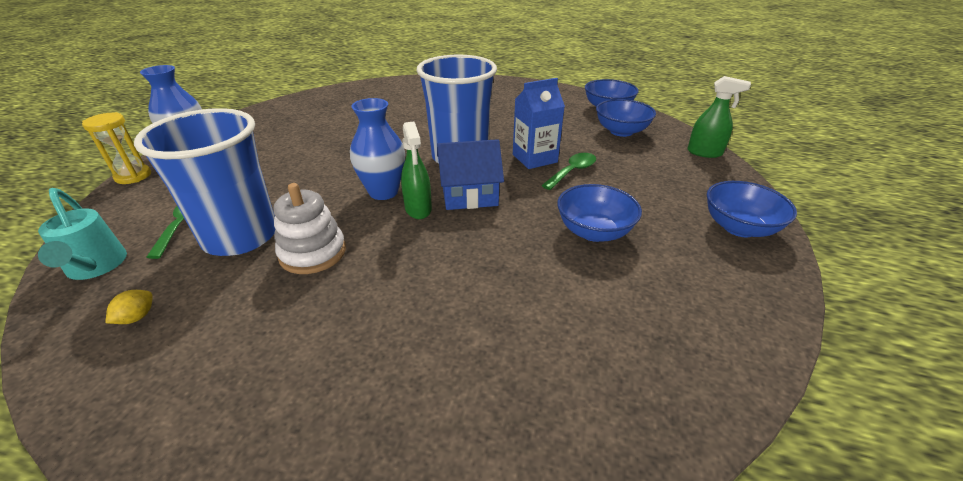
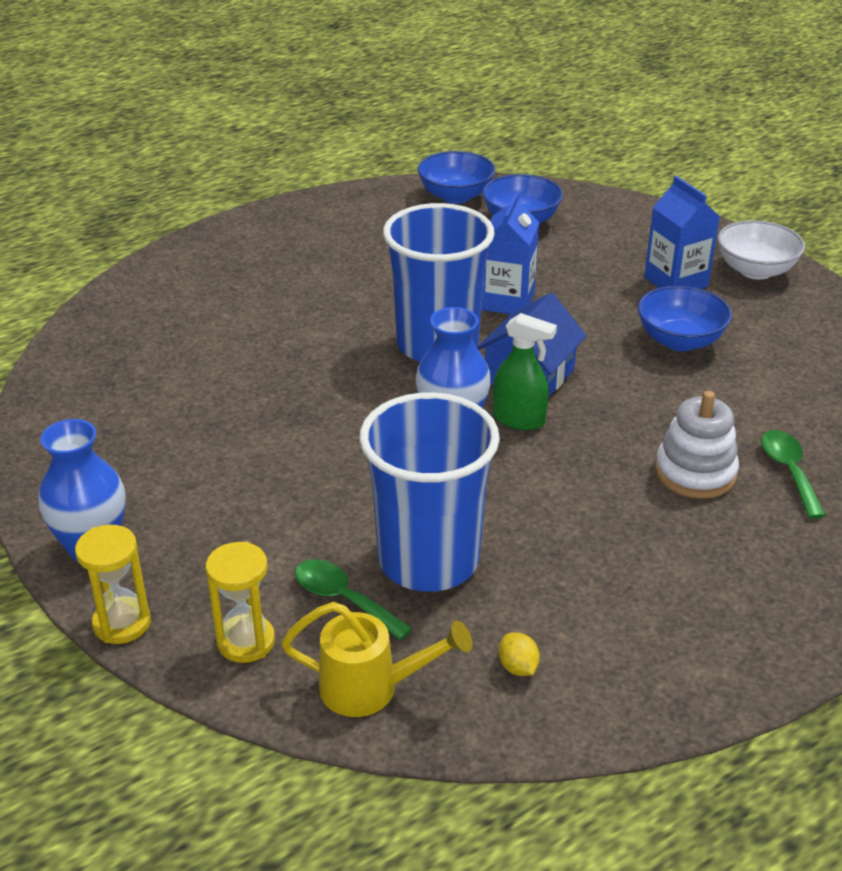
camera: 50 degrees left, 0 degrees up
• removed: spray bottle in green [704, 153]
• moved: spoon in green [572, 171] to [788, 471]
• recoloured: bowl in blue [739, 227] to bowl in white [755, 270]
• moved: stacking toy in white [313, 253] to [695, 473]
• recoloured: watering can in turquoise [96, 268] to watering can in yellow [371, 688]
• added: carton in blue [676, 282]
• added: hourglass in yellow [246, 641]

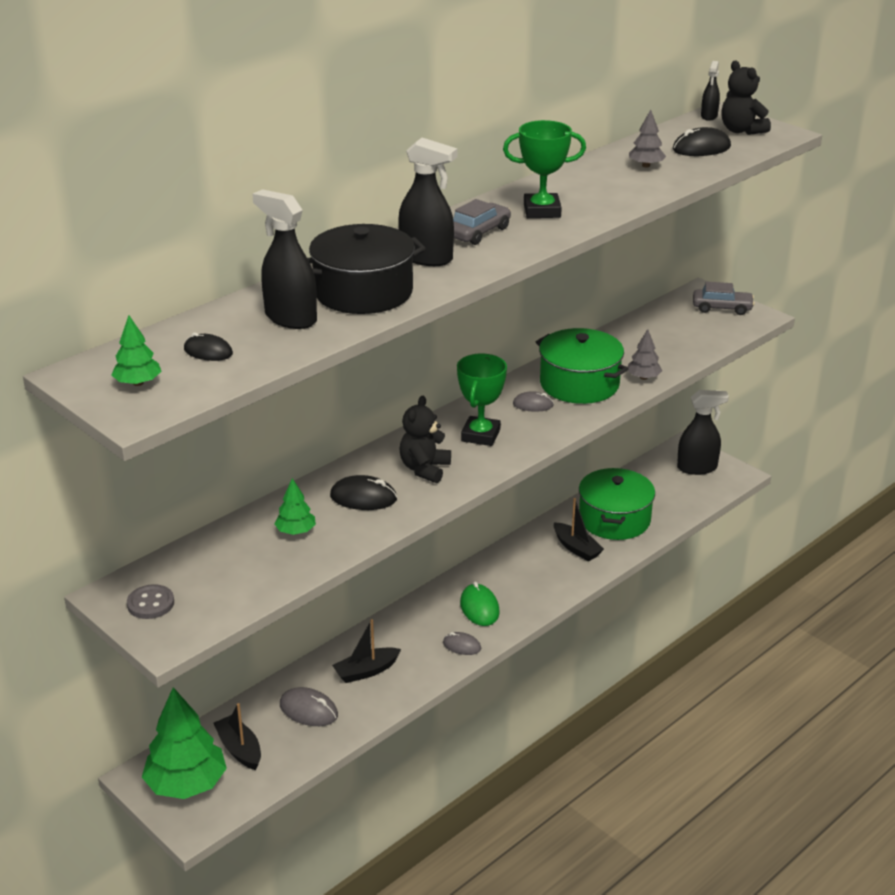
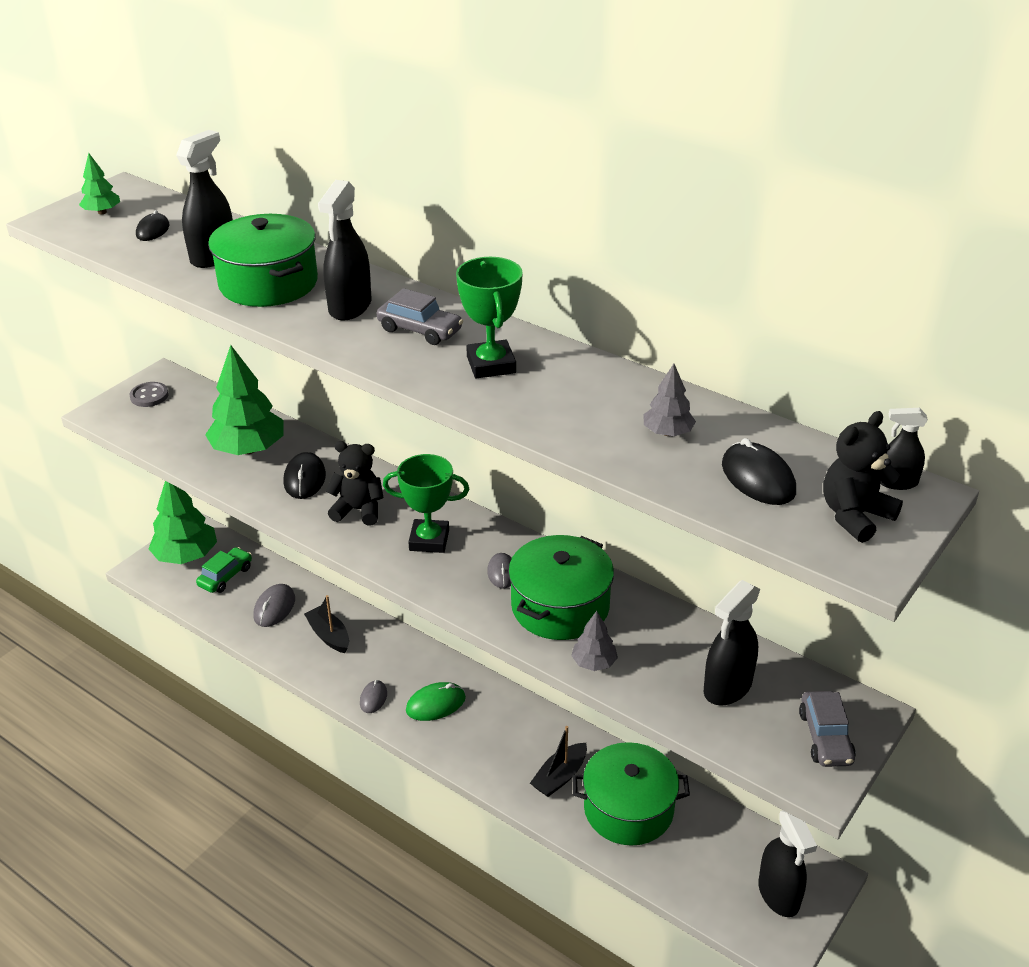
camera: 80 degrees right, 5 degrees up
• recoloured: pot in black [363, 292] to pot in green [268, 283]
• resized: tree in green [296, 531] = [248, 449] x2.06
• replaced: boat in black [239, 749] to car in green [225, 576]
• added: spray bottle in black [727, 687]

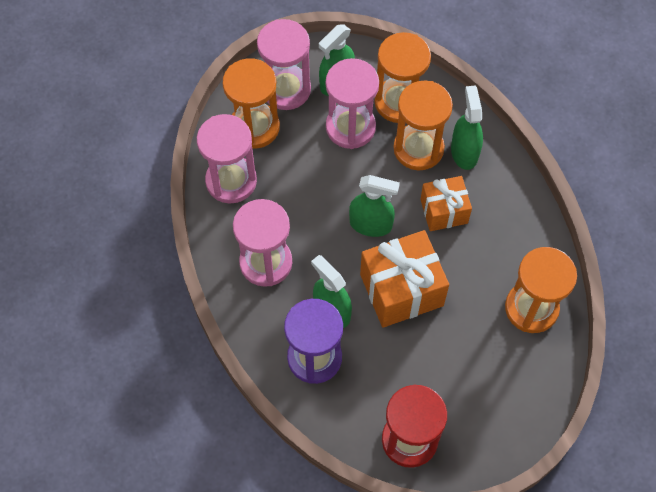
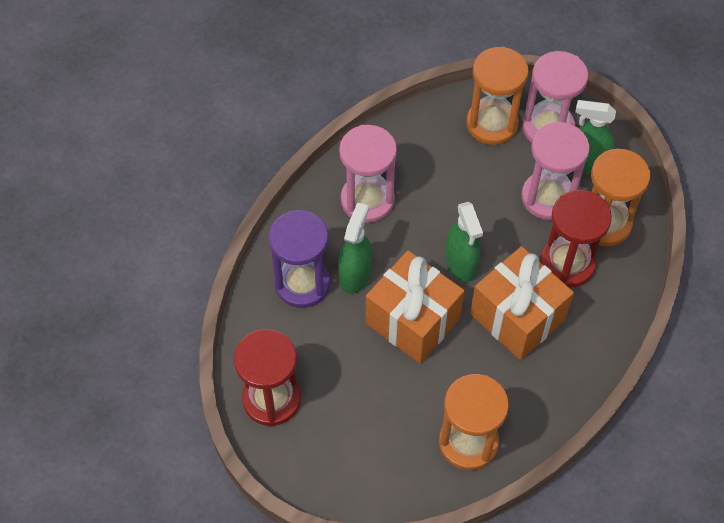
camera: 60 degrees right, 5 degrees down
• recoloured: hourglass in orange [418, 148] to hourglass in red [567, 263]
• removed: spray bottle in green [464, 152]
• removed: hourglass in pink [231, 181]
• resized: gift in orange [444, 211] = [517, 317] x1.61

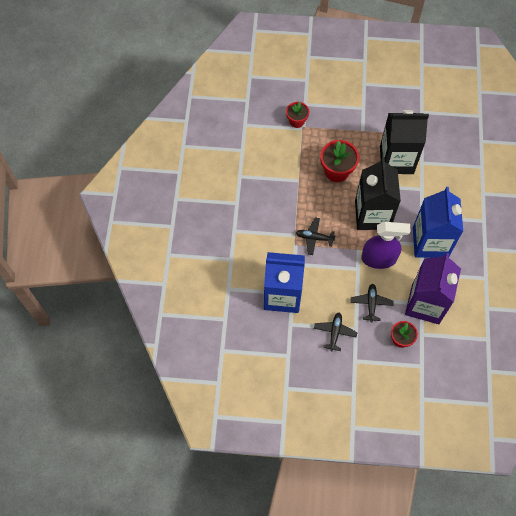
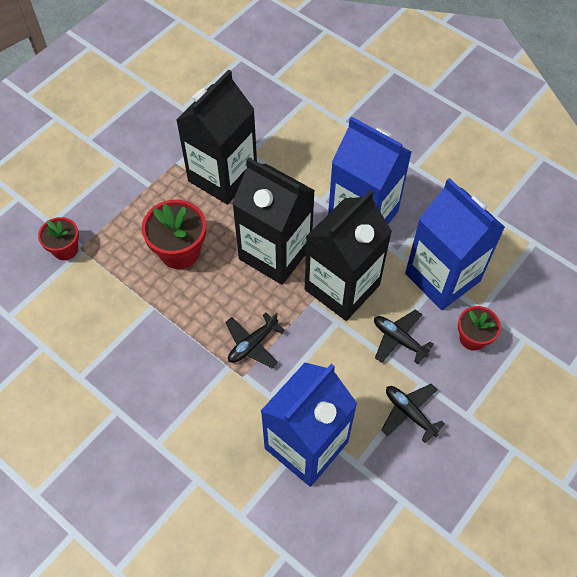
camera: 55 degrees left, 5 degrees down
• replaced: spray bottle in purple [379, 258] to carton in black [342, 287]
• recoloured: carton in purple [425, 304] to carton in blue [442, 277]

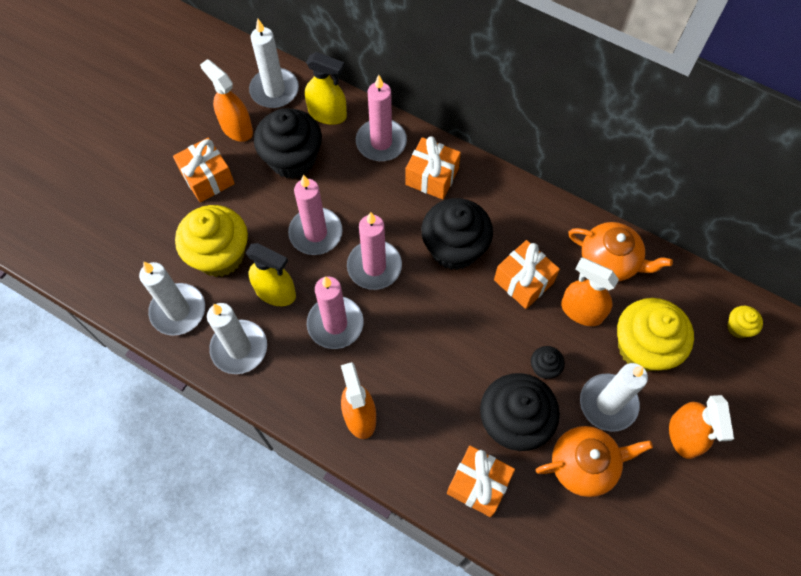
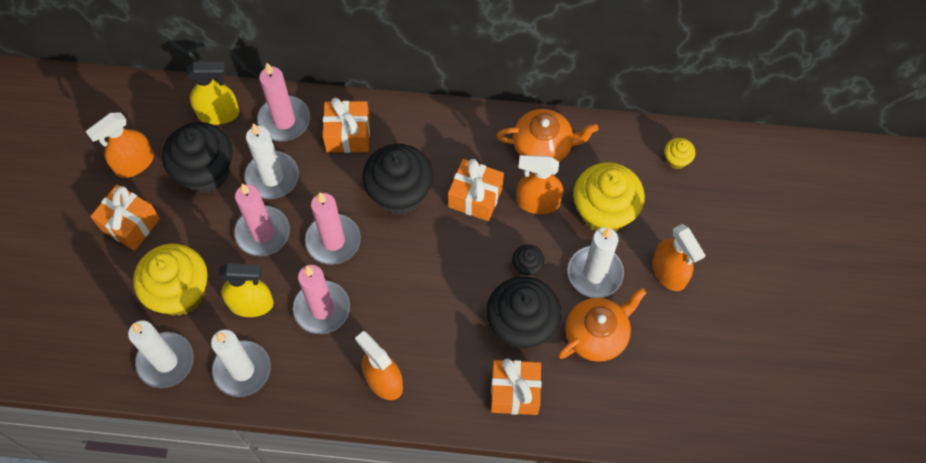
camera: 25 degrees left, 0 degrees up
• moved: candle in white [274, 90] to [272, 177]
• turned: spray bottle in orange [236, 128] = [134, 163] 60 degrees counterclockwise

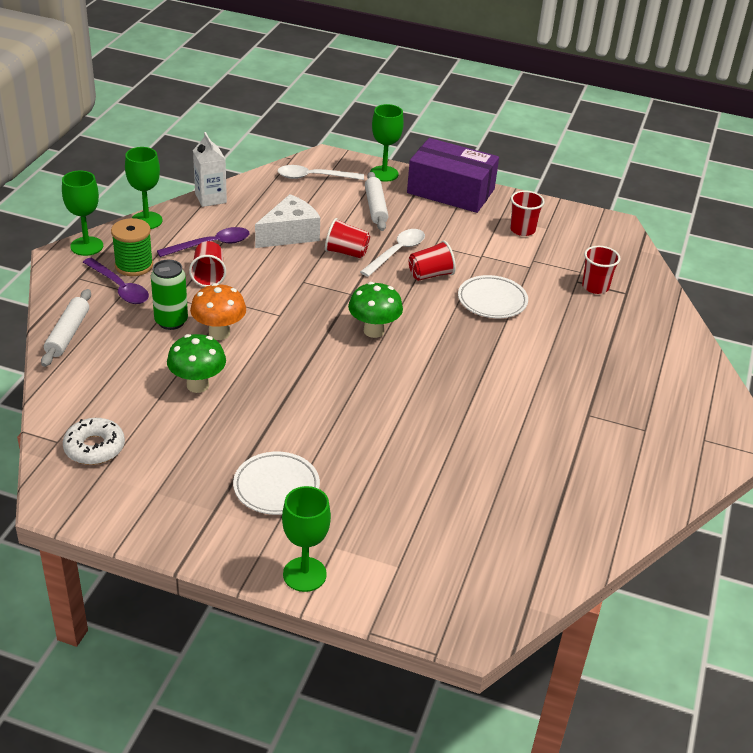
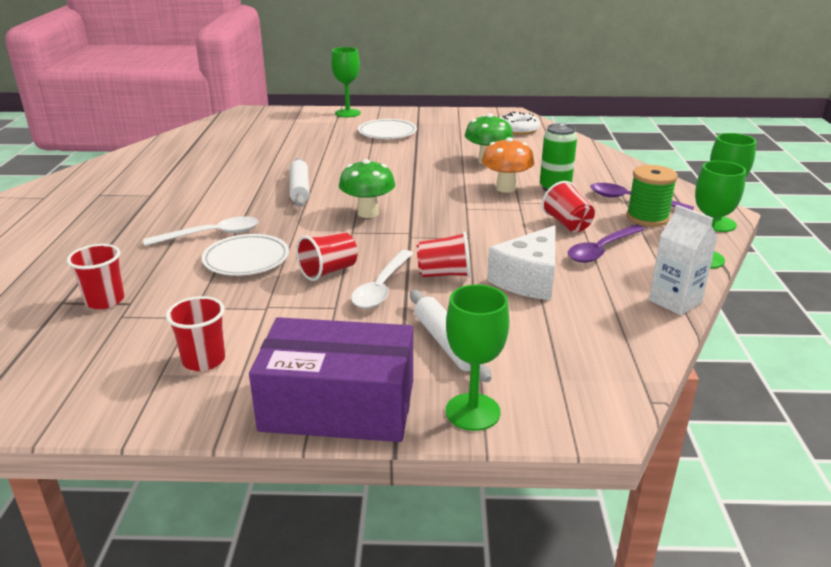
camera: 165 degrees right, 10 degrees down
• moved: spoon in white [314, 177] to [211, 235]
• moved: rolling pin in white [67, 334] to [300, 189]

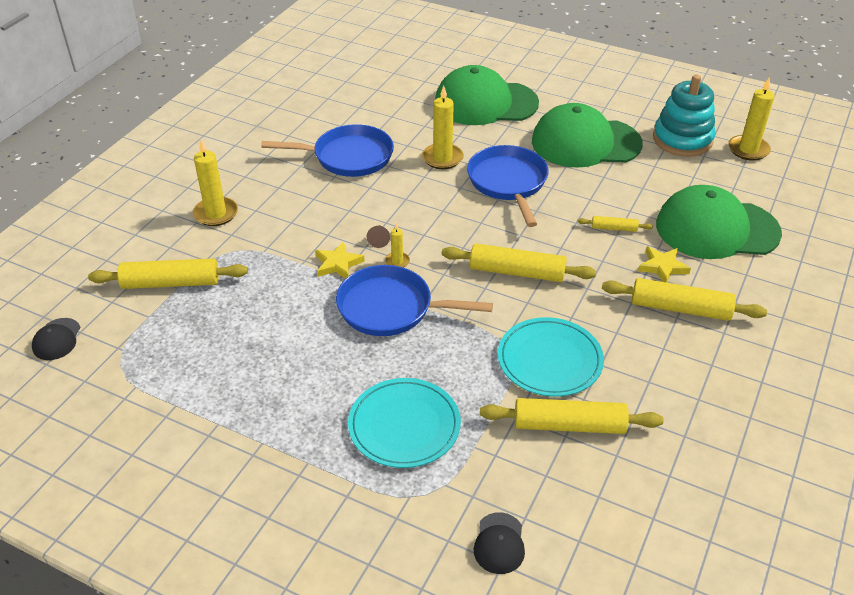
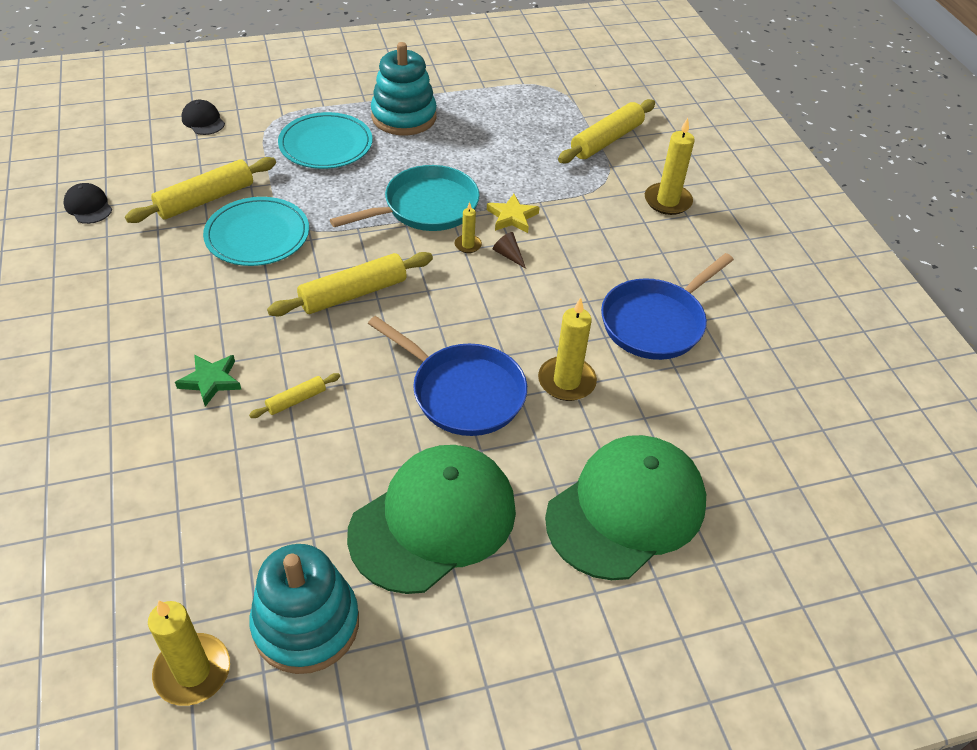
camera: 135 degrees right, 5 degrees up
• removed: cap in green [716, 229]
• recoloured: star in yellow [662, 267] to star in green [211, 381]
• recoloured: pan in blue [391, 308] to pan in turquoise [426, 207]
• removed: rolling pin in yellow [680, 308]
• moved: cap in black [57, 339] to [88, 206]
• added: stacking toy in turquoise [404, 117]

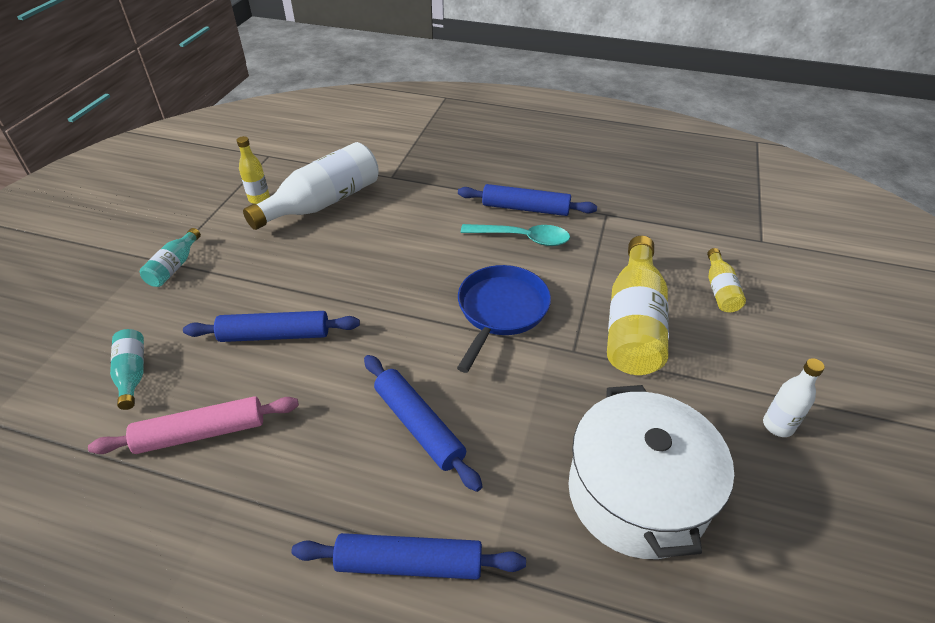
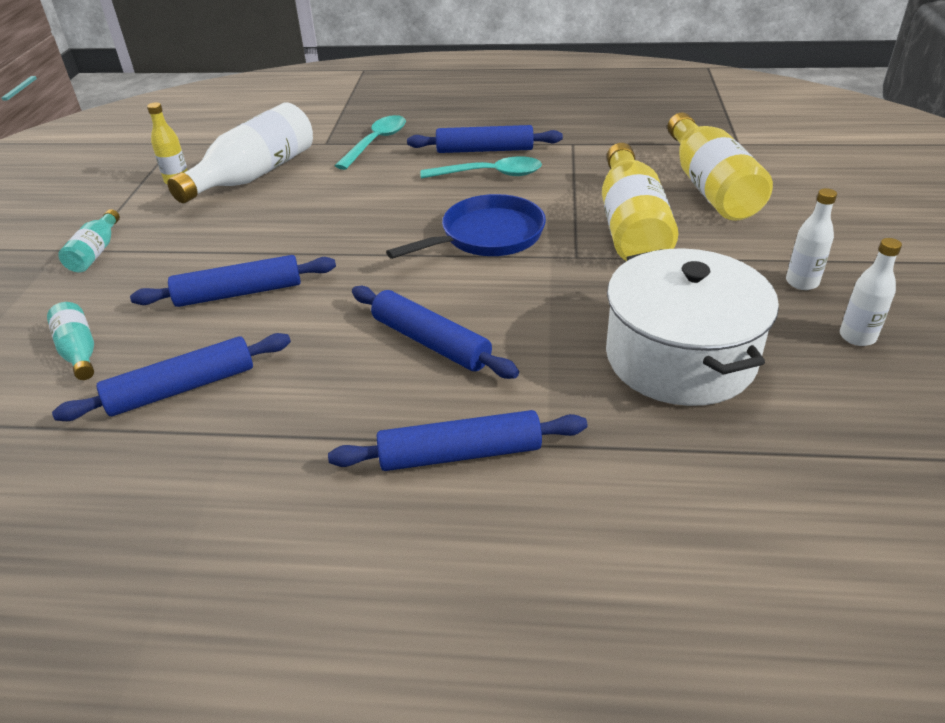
camera: 10 degrees left, 5 degrees down
• resized: bottle in yellow [720, 290] = [710, 187] x2.02
• turned: pan in blue [501, 311] = [487, 236] 45 degrees clockwise
• recoloured: rolling pin in pink [201, 433] to rolling pin in blue [182, 388]
• added: spoon in turquoise [376, 143]
• added: bottle in white [857, 337]

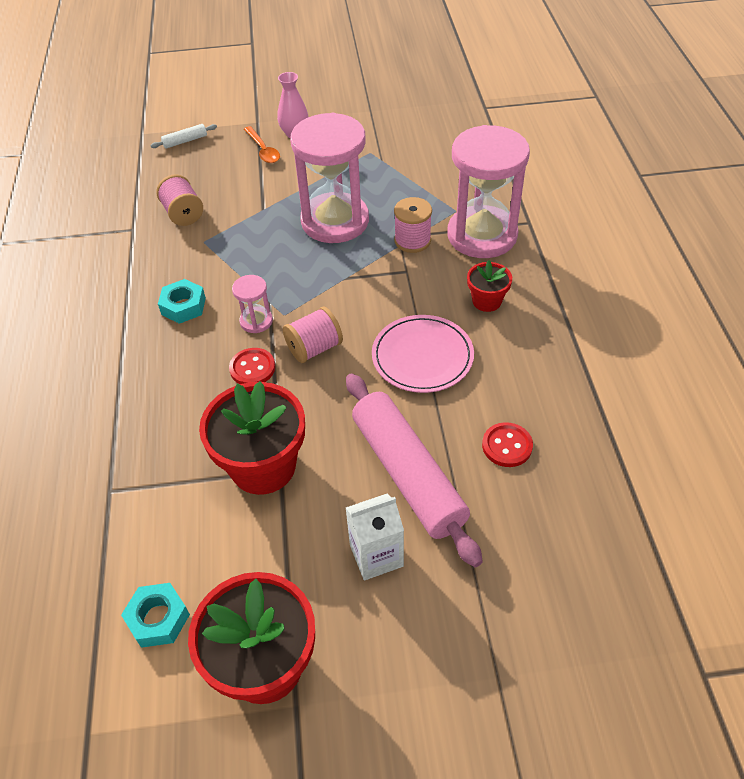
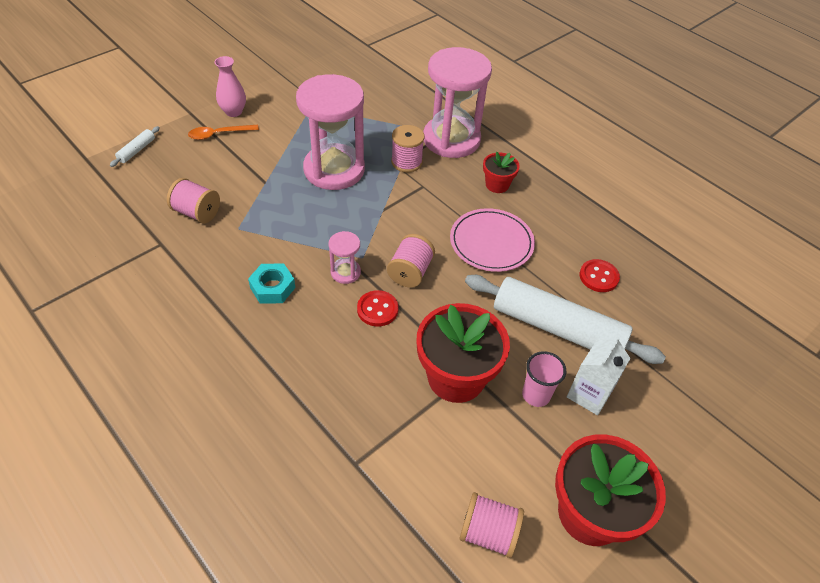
camera: 40 degrees left, 0 degrees up
• turned: spoon in orange [263, 150] = [219, 134] 135 degrees clockwise
• recoloured: rolling pin in pink [407, 474] to rolling pin in white [557, 328]
• replaced: nut in turquoise [158, 618] to spool in pink [488, 532]
• added: cup in pink [536, 395]

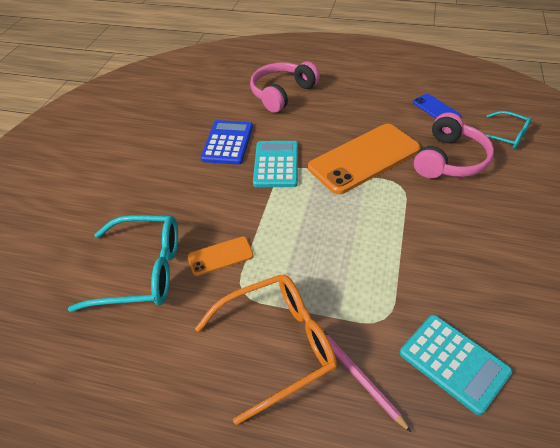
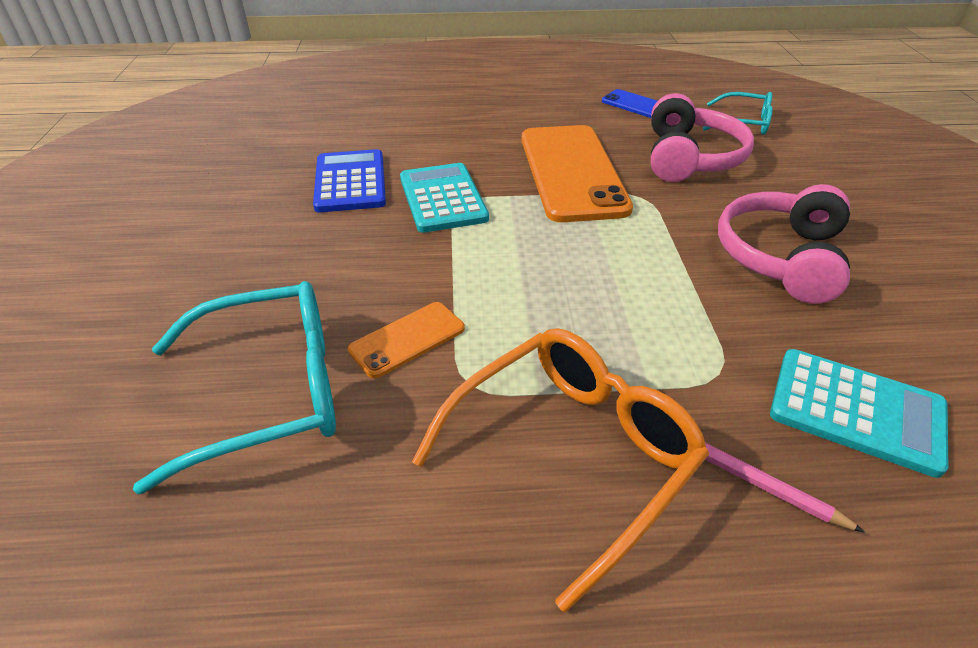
camera: 20 degrees left, 5 degrees down
• moved: headphones in pink [282, 93] to [781, 257]
• turned: phone in orange [364, 158] = [571, 172] 45 degrees counterclockwise

